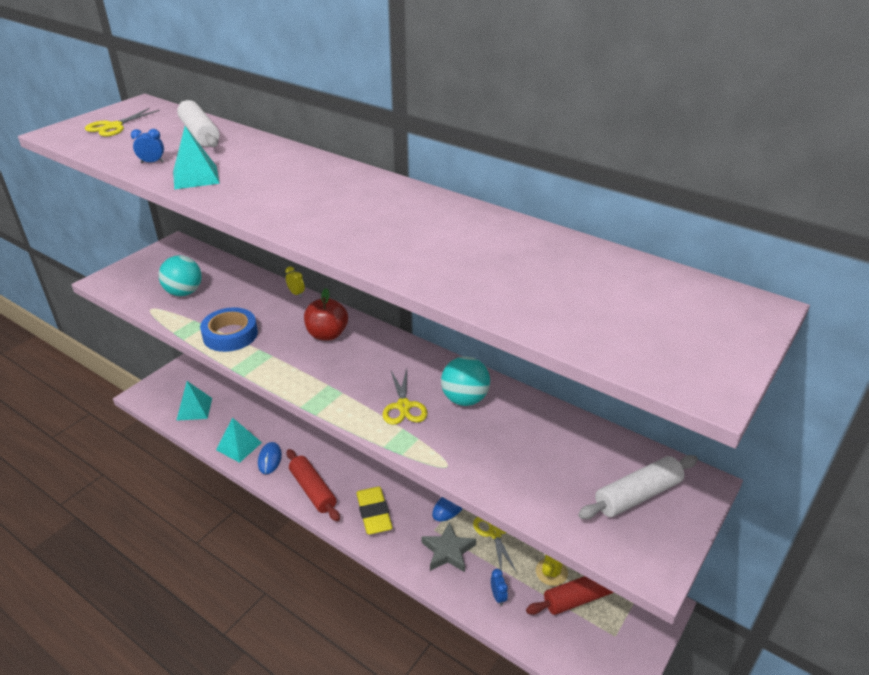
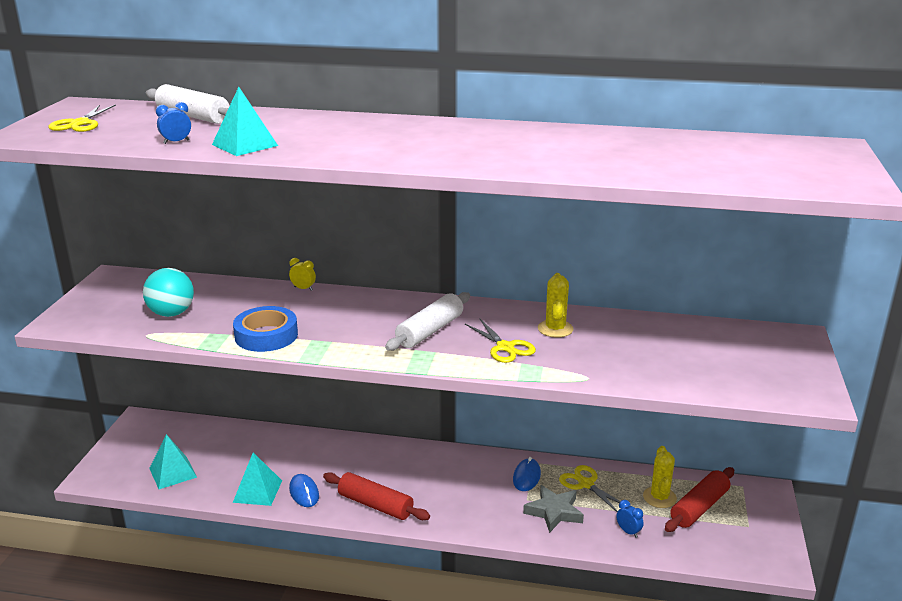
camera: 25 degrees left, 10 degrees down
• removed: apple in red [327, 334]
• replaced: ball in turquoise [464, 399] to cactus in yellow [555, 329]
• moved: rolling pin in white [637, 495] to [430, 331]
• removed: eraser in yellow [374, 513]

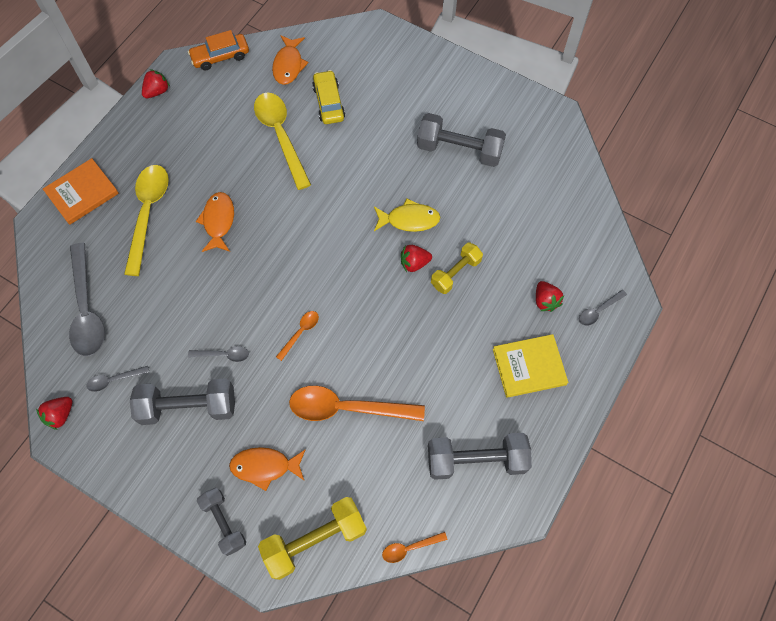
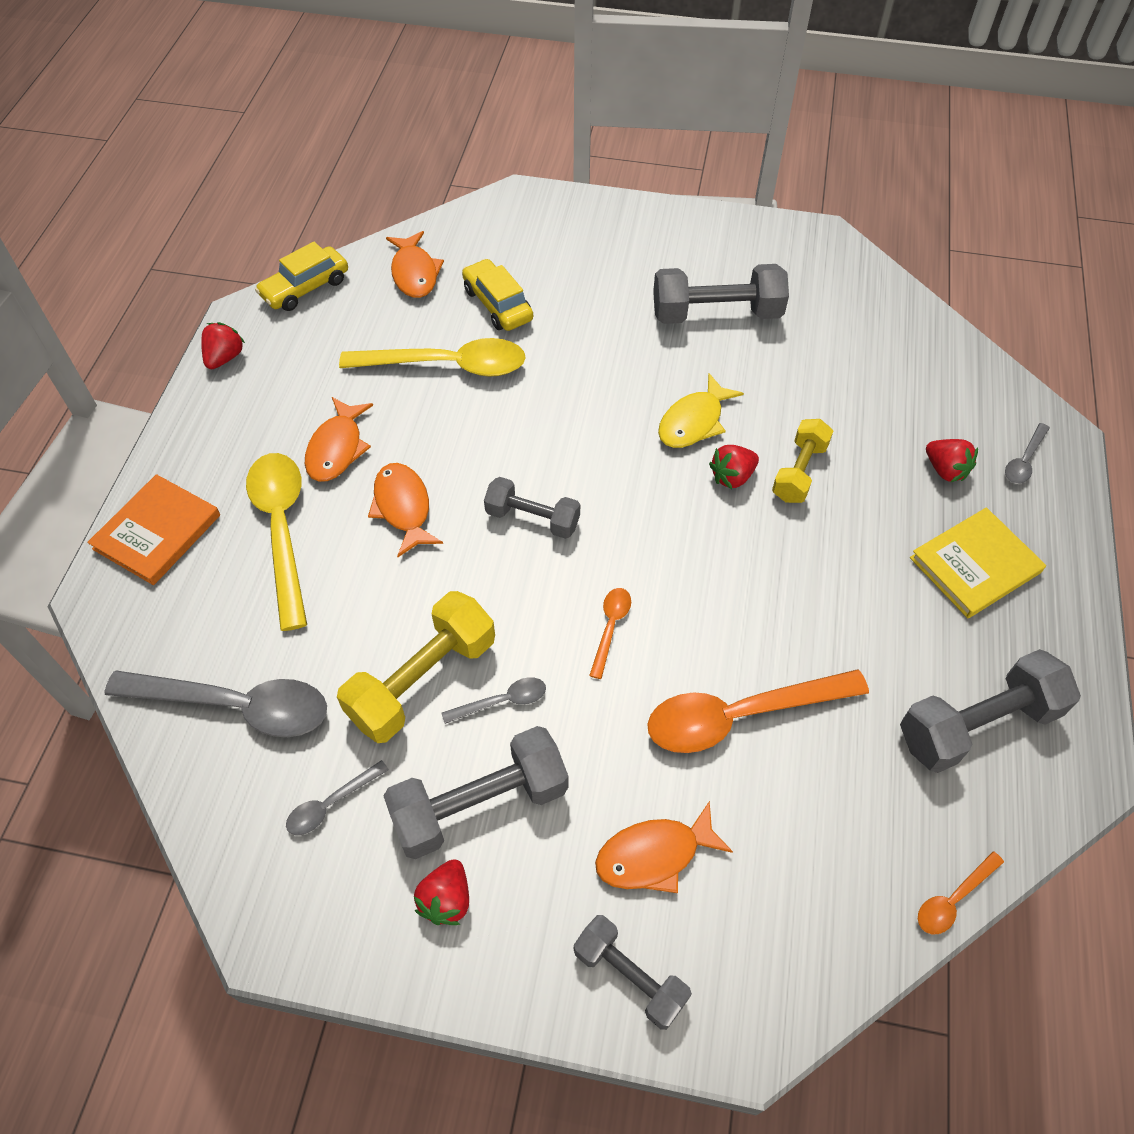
camera: 20 degrees left, 10 degrees down
• recoloured: car in orange [220, 56] to car in yellow [305, 288]
• turned: spoon in yellow [281, 136] = [447, 365] 135 degrees clockwise
• turned: fish in yellow [409, 219] = [694, 421] 150 degrees clockwise
• turned: spoon in grey [86, 309] = [235, 706] 45 degrees counterclockwise
• moved: strawberry in red [60, 415] to [446, 900]
• moved: dumbbell in yellow [315, 540] to [422, 680]
• added: fish in orange [337, 448]
• added: dumbbell in grey [532, 518]

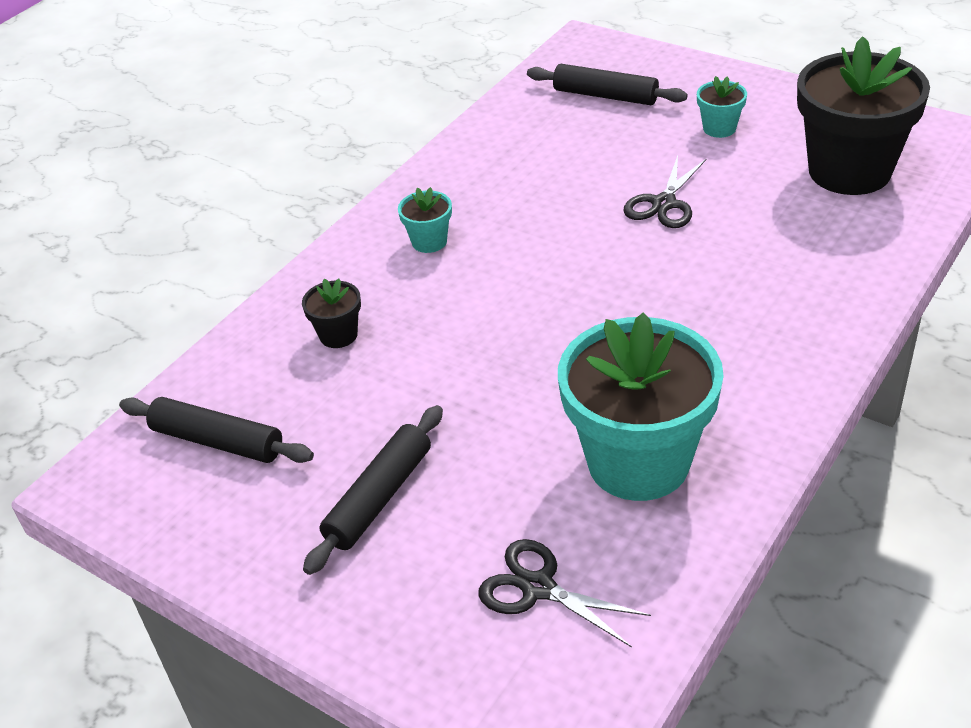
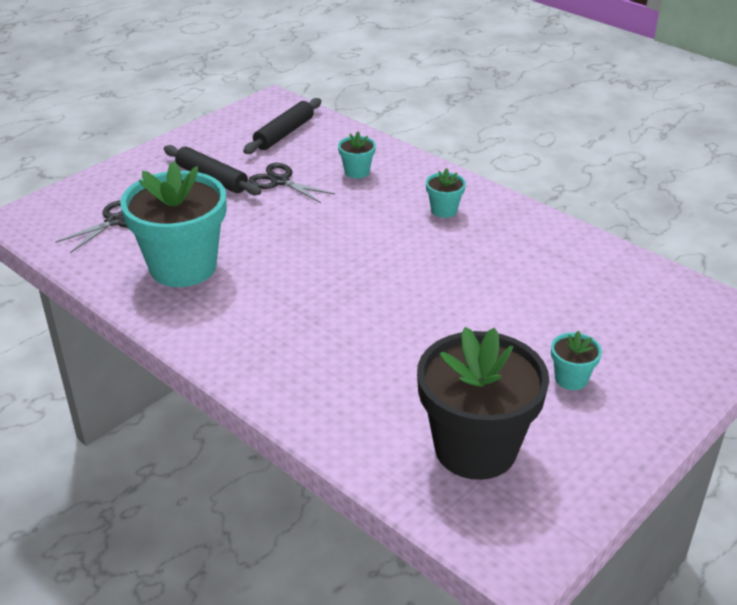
camera: 95 degrees right, 5 degrees down
• removed: rolling pin in black [605, 95]
• moved: scissors in black [663, 204] to [280, 181]
• recoloured: flower pot in black [338, 335] to flower pot in turquoise [357, 172]

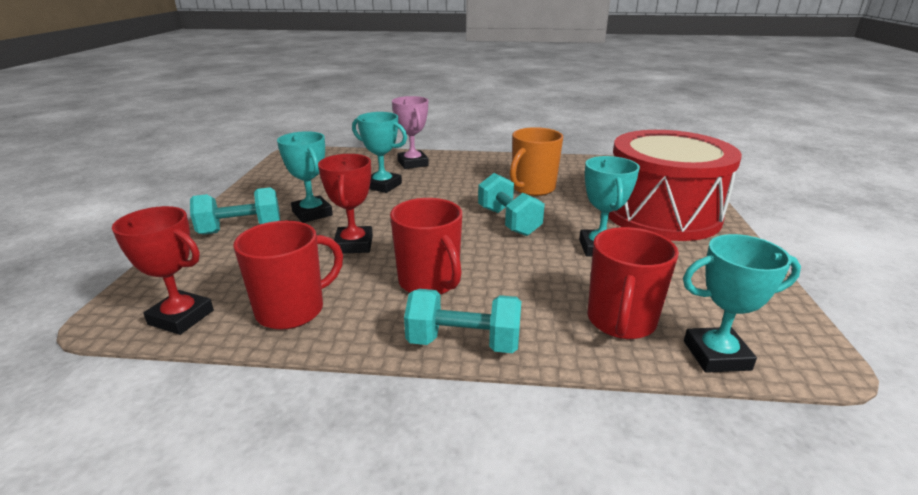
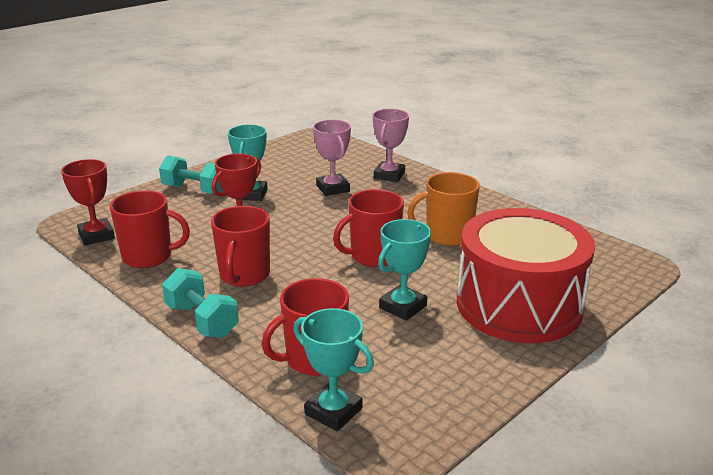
camera: 40 degrees right, 0 degrees up
• recoloured: trophy in turquoise [383, 185] to trophy in pink [333, 188]
• replaced: dumbbell in turquoise [508, 221] to mug in red [373, 256]

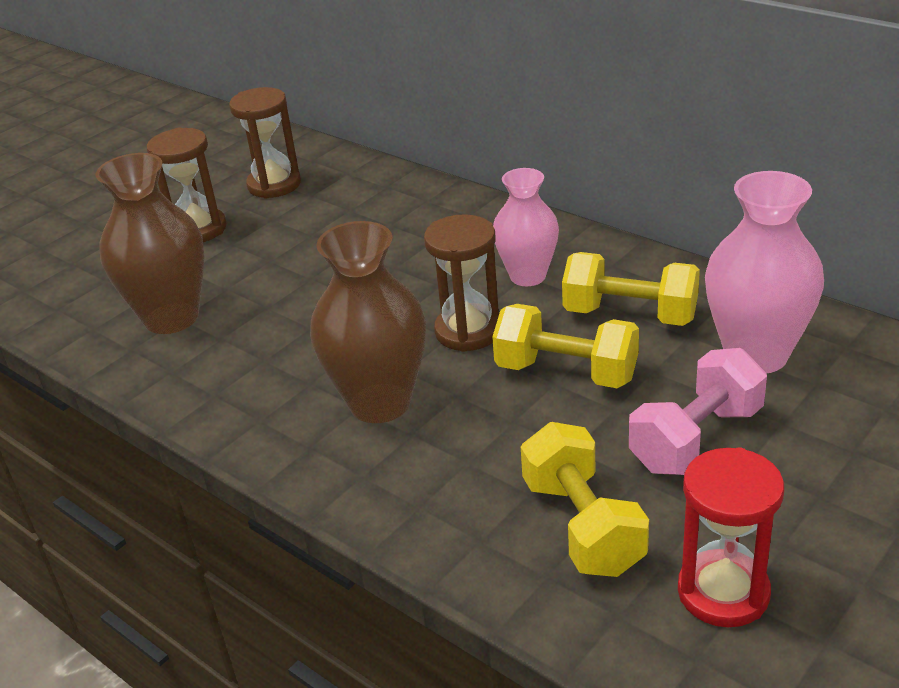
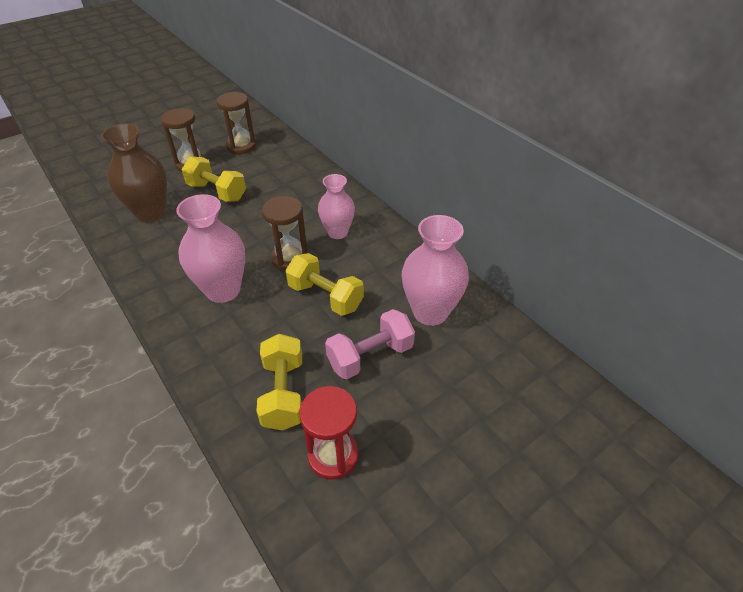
camera: 10 degrees right, 10 degrees up
• recoloured: vase in brown [380, 403] to vase in pink [223, 290]
• moved: dumbbell in yellow [630, 315] to [217, 192]

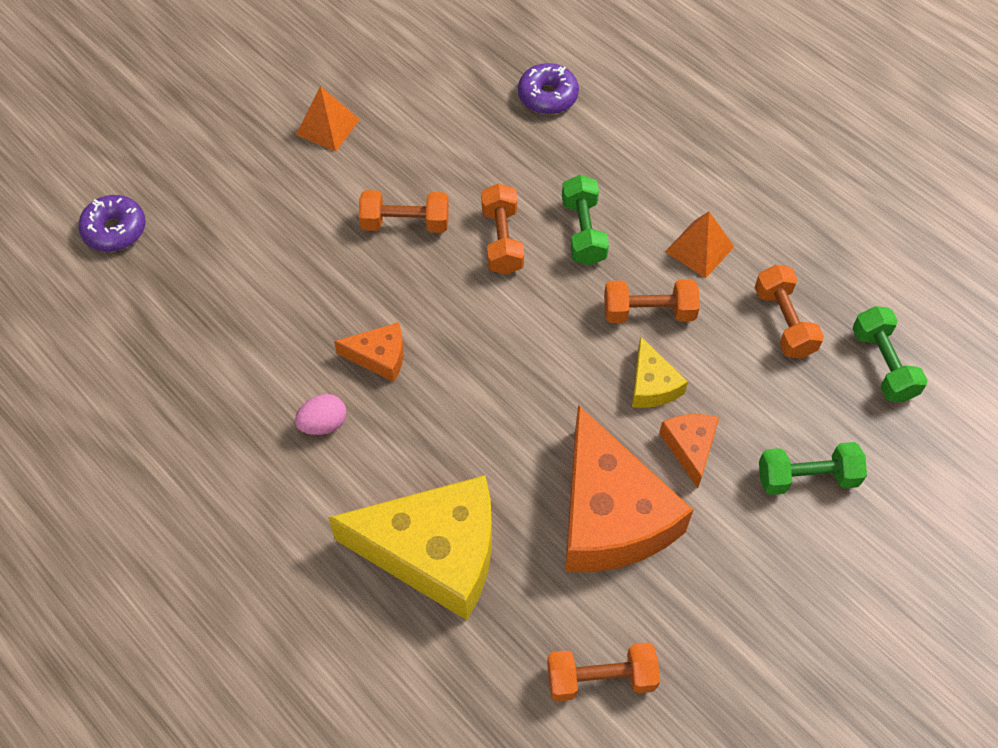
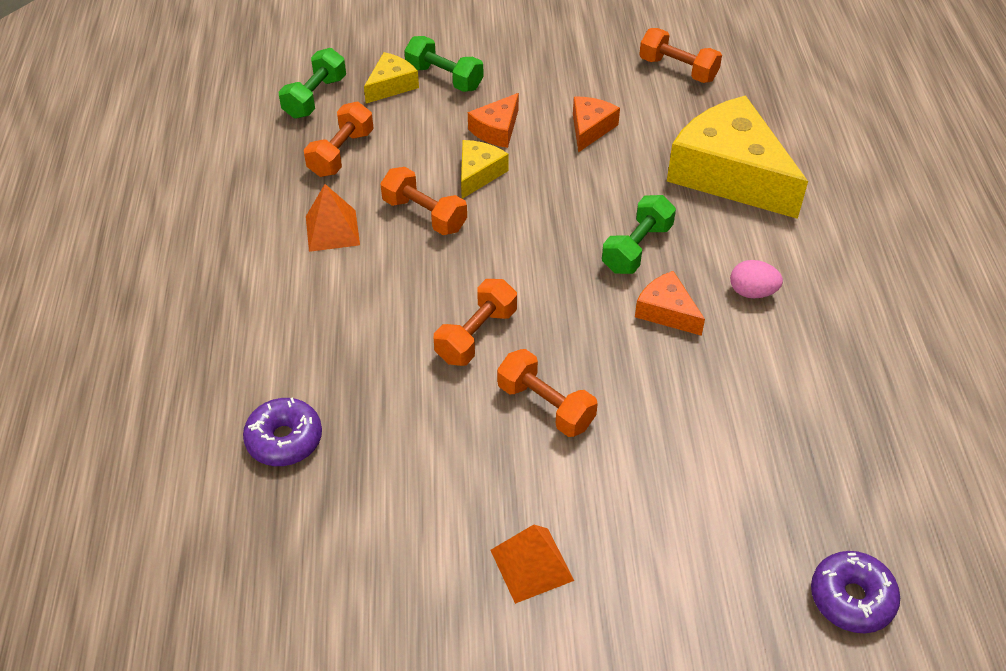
camera: 140 degrees left, 10 degrees down
• moved: dumbbell in green [583, 231] to [637, 248]
• resized: cheese in orange [610, 515] = [590, 128] x0.46
• added: cheese in yellow [391, 85]

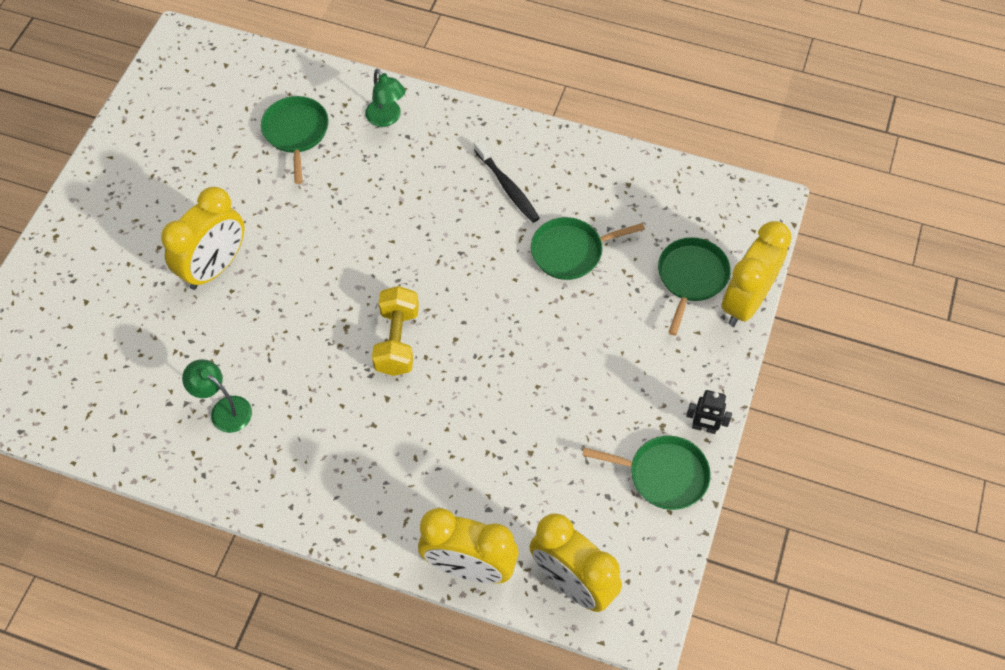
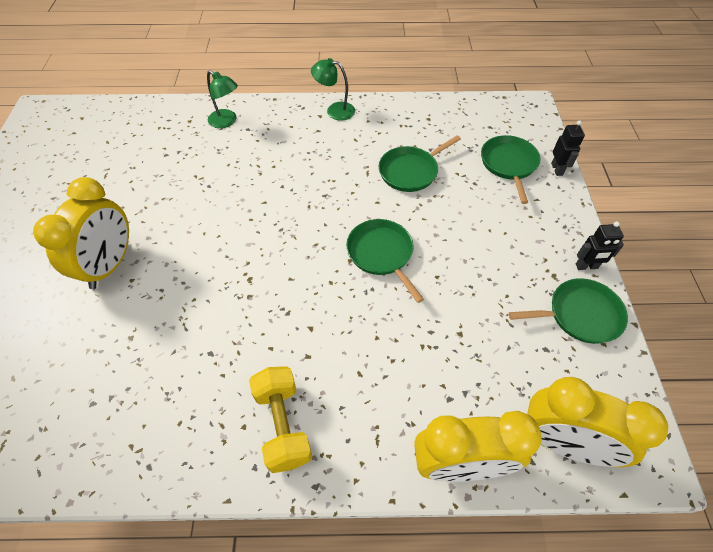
camera: 20 degrees left, 5 degrees down
• moved: pan in green [296, 132] to [381, 254]
• removed: toothbrush in black [507, 187]
• replaced: clock in yellow [745, 301] to robot in black [557, 169]
• moved: dumbbell in yellow [397, 341] to [283, 425]
• moved: lamp in green [224, 409] to [334, 110]

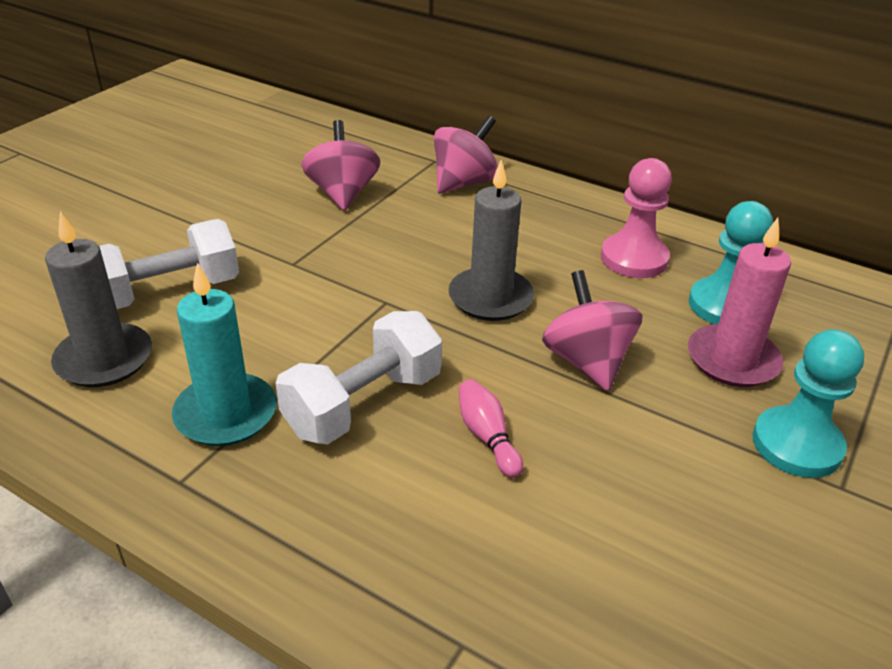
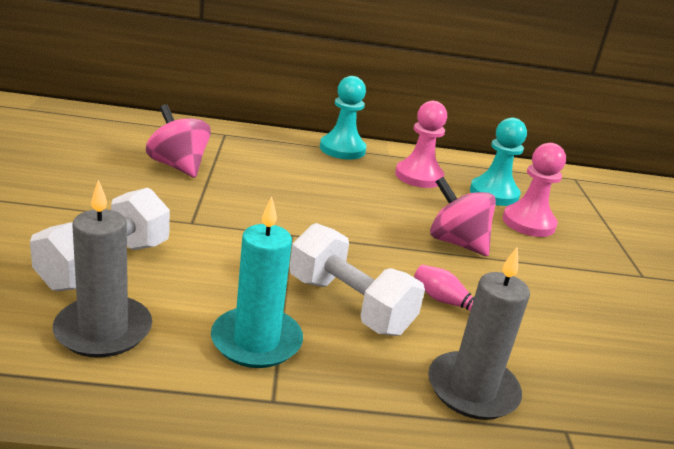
camera: 35 degrees left, 10 degrees down
• removed: spinning top in pink [464, 183]
• moved: candle in grey [490, 298] to [472, 389]
• replaced: candle in pink [732, 360] to pawn in pink [528, 223]
• turned: dumbbell in white [363, 404] = [349, 305] 60 degrees counterclockwise
• moved: pawn in turquoise [797, 445] to [342, 149]

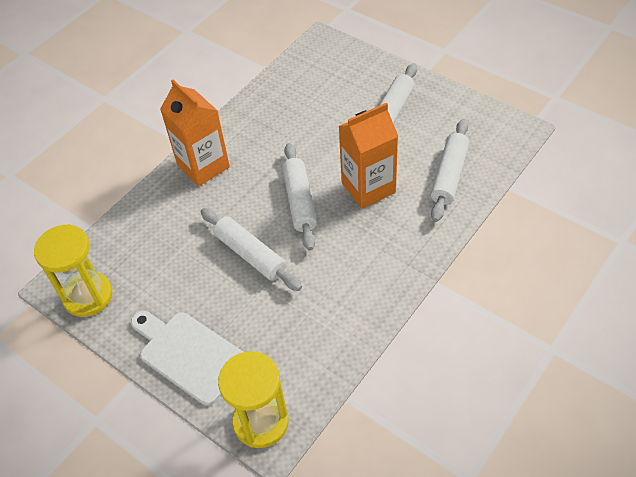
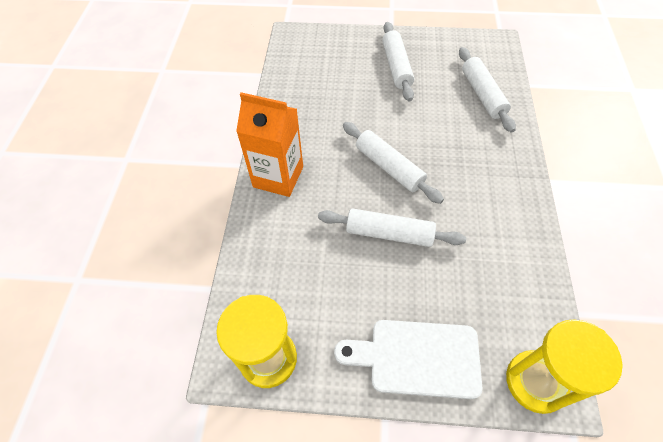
camera: 35 degrees left, 5 degrees up
• removed: carton in orange [368, 188]

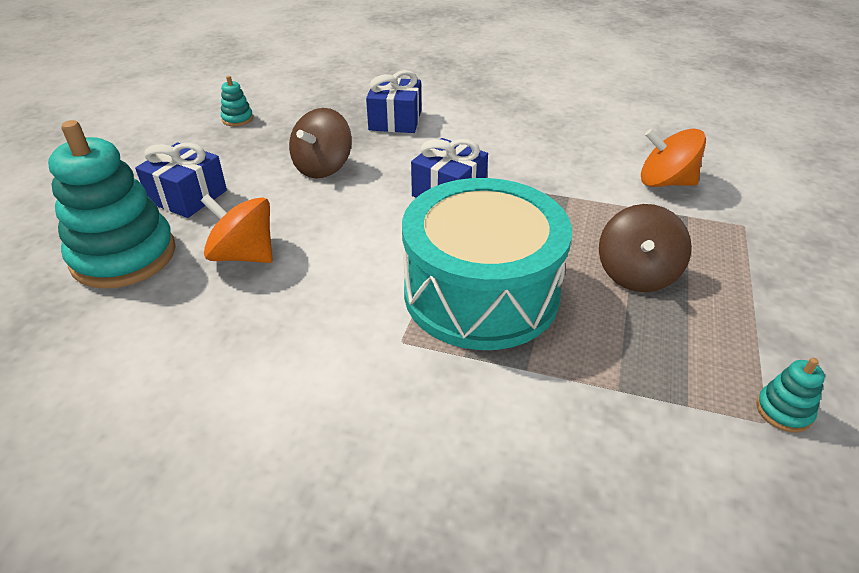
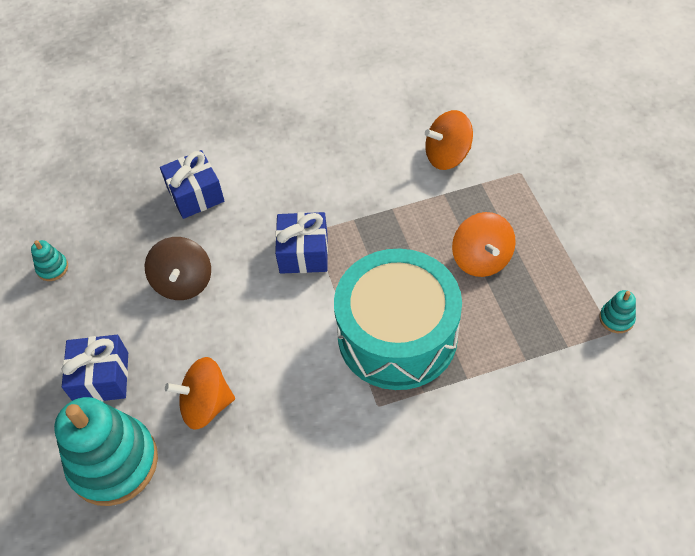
camera: 30 degrees left, 15 degrees up
• recoloured: spinning top in brown [636, 274] to spinning top in orange [481, 259]

